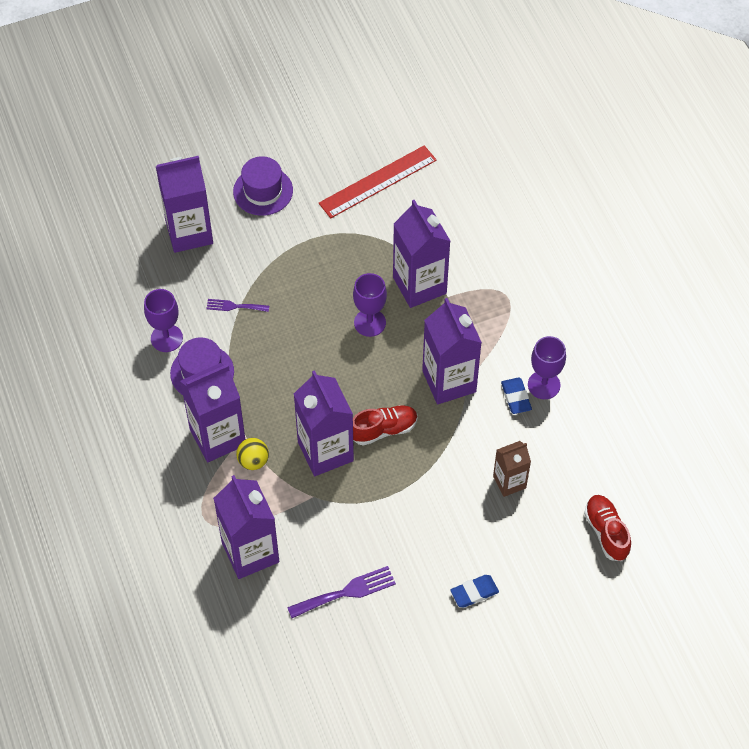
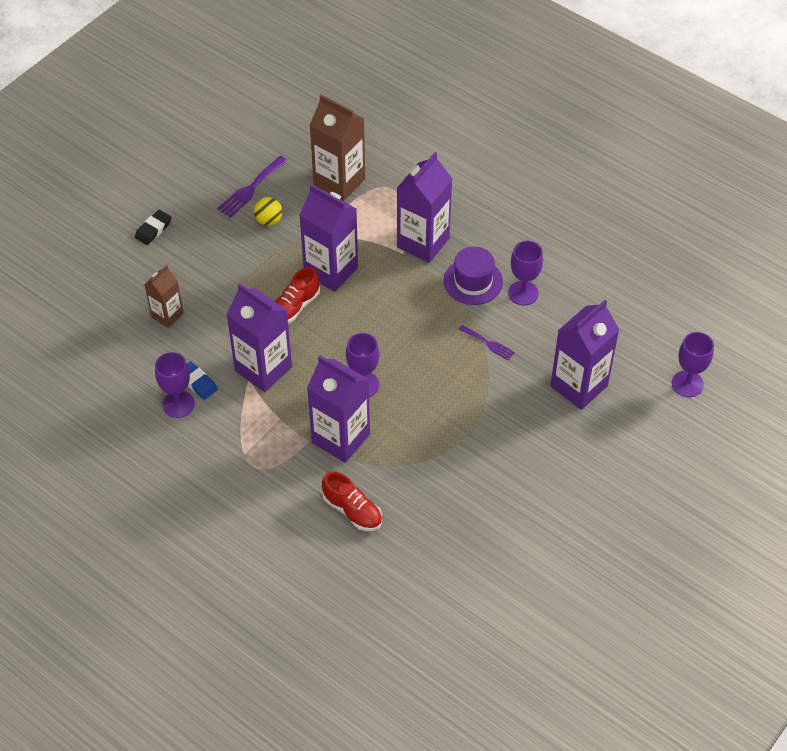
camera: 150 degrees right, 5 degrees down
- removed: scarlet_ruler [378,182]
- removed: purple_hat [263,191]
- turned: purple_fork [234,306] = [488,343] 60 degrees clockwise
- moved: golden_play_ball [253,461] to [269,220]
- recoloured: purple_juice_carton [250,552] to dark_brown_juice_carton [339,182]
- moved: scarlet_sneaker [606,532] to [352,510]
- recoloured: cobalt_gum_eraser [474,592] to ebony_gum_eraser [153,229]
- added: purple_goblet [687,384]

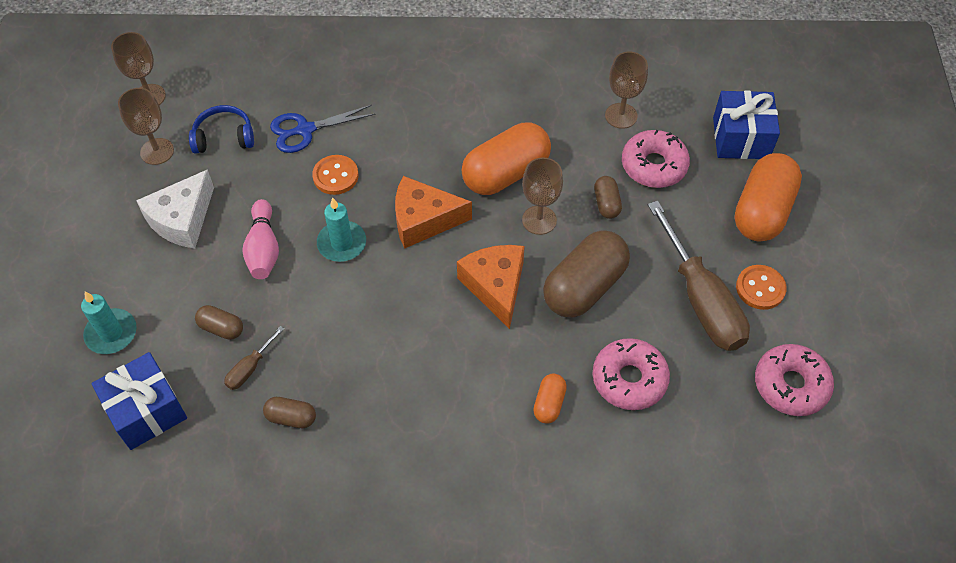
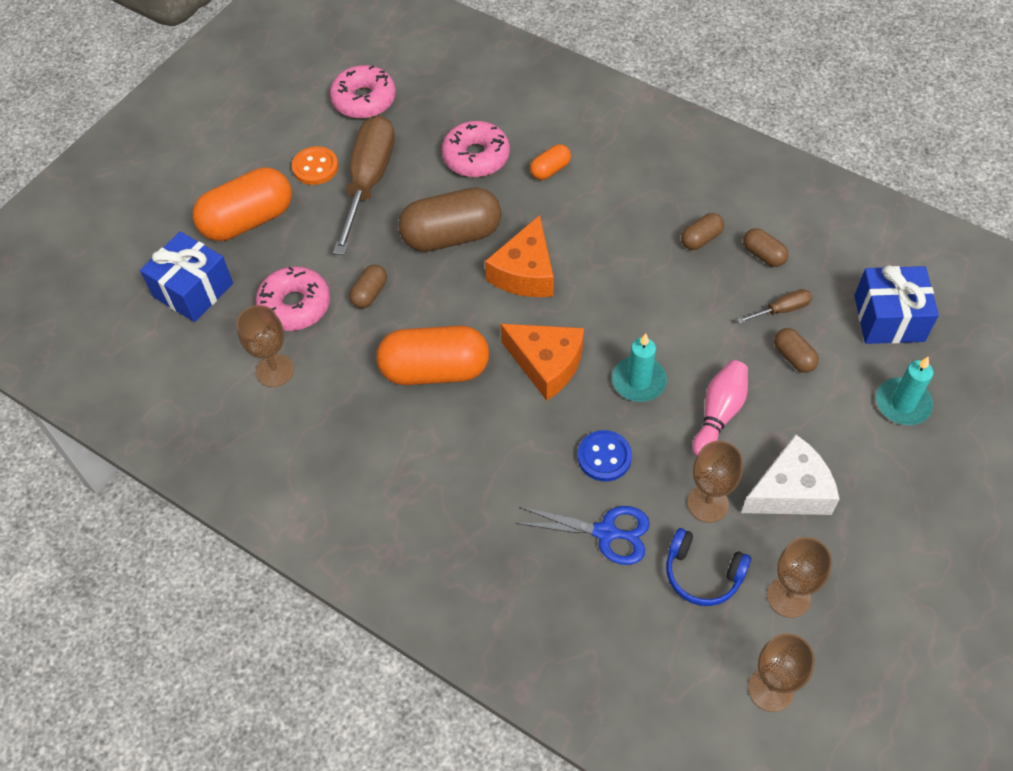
camera: 145 degrees left, 0 degrees up
- recoloured: orange-coloured_sewing_button [335,176] to cobalt_sewing_button [604,457]
- moved: dark_brown_goblet [539,220] to [708,503]
- added: dark_brown_pill_shape [701,239]

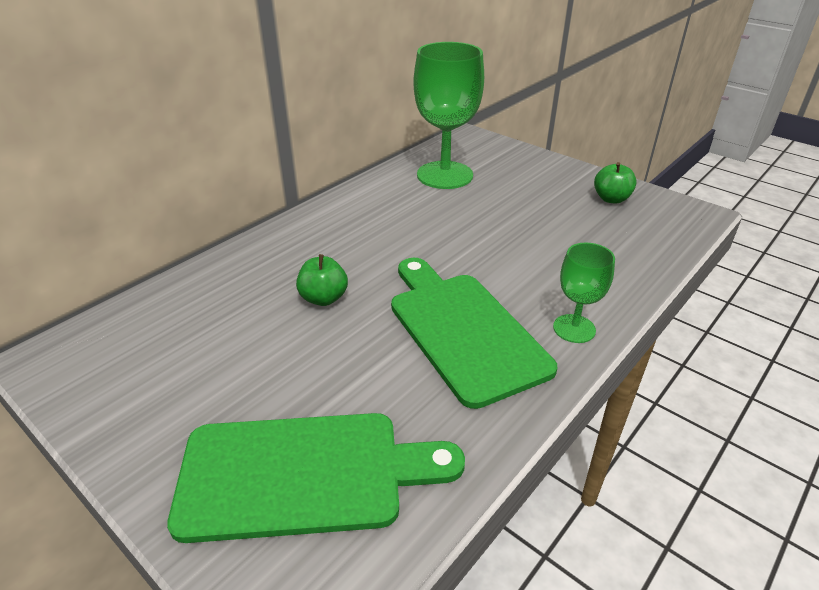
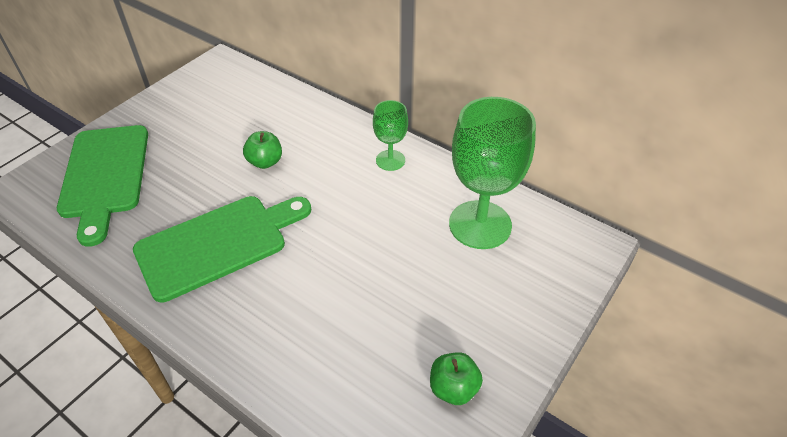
camera: 85 degrees right, 10 degrees up
- moved: green_goblet [574,328] to [390,160]

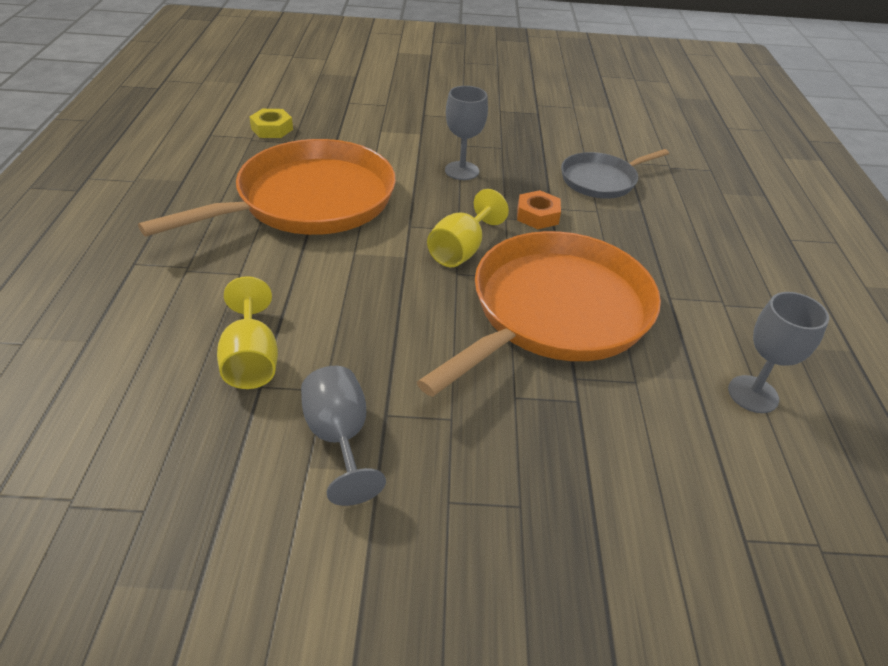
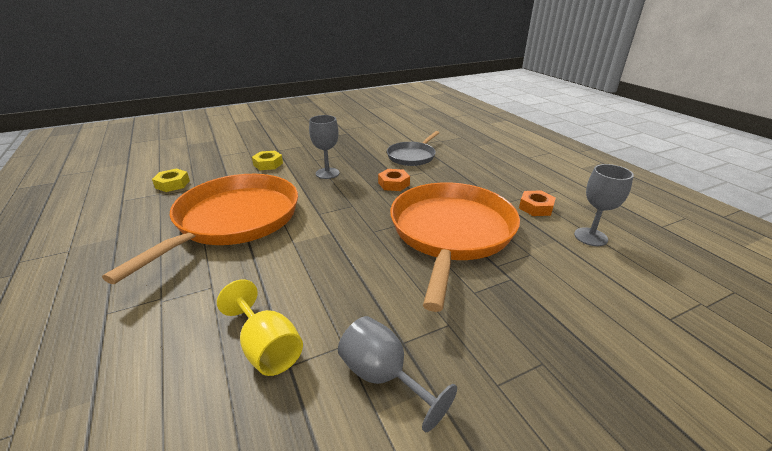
camera: 25 degrees left, 10 degrees down
- removed: golden_goblet [461,250]
- added: golden_nut [268,164]
- added: orange-coloured_nut [536,207]

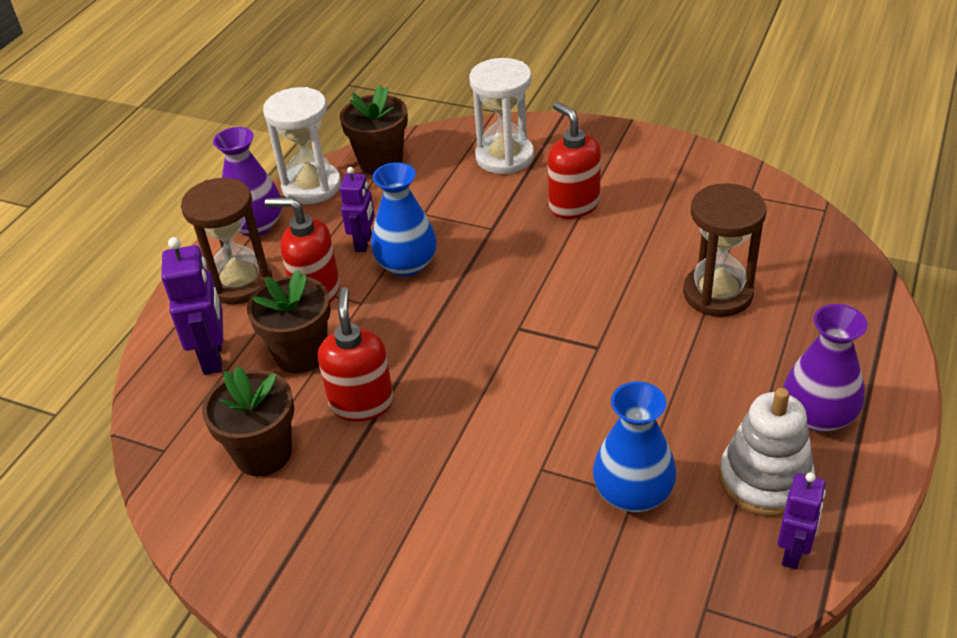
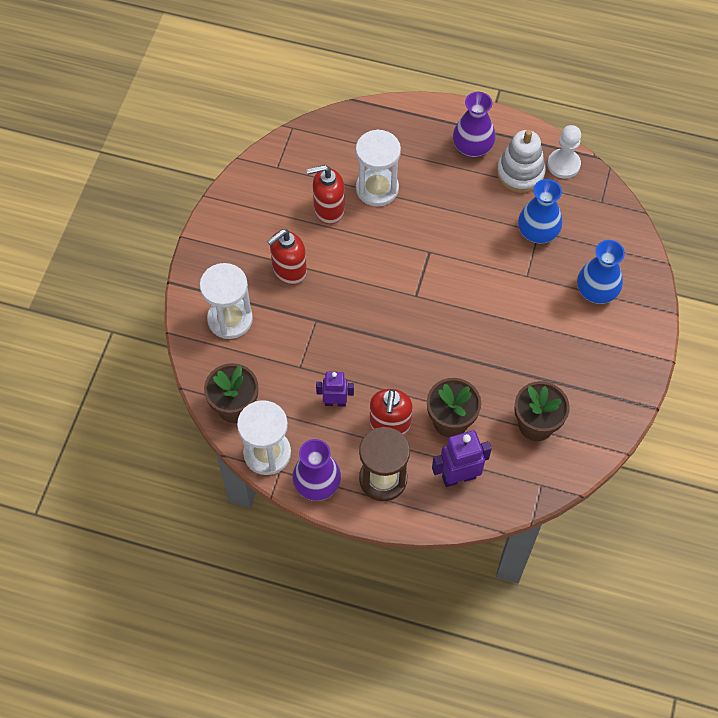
camera: 100 degrees left, 20 degrees up
- moved: cobalt_flower_vase [407,264] to [596,291]
- recoloured: dark_brown_sandglass [718,293] to pure_white_sandglass [377,188]
- moved: scarlet_soap_pump [362,403] to [328,209]
- replaced: purple_robot [793,552] to pure_white_chess_pawn [563,164]

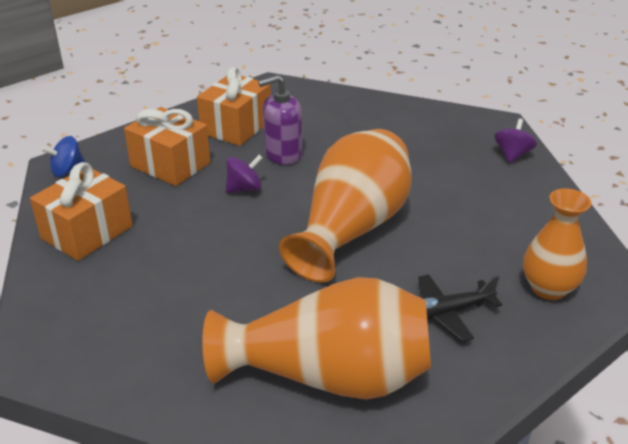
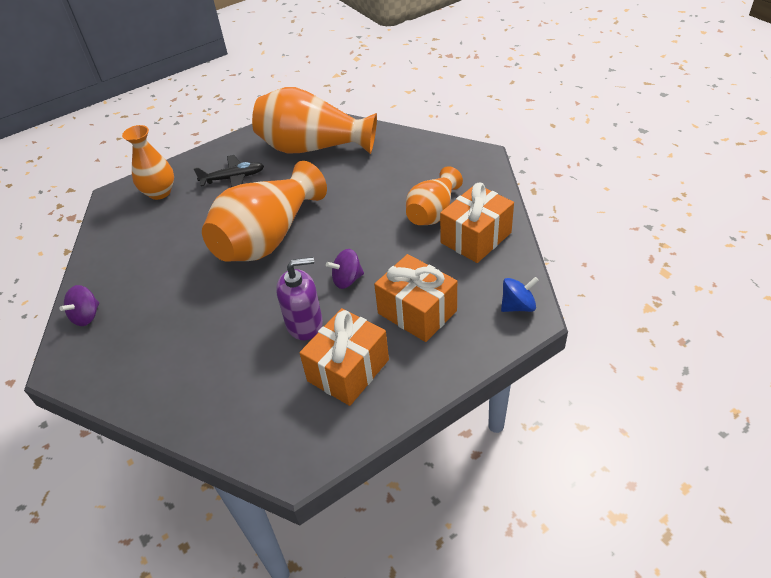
camera: 170 degrees left, 10 degrees up
- added: orange-coloured_flower_vase [433,212]

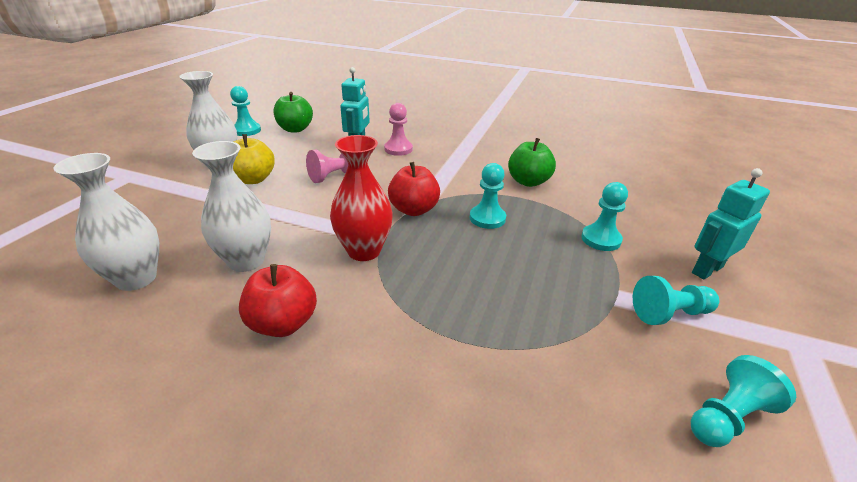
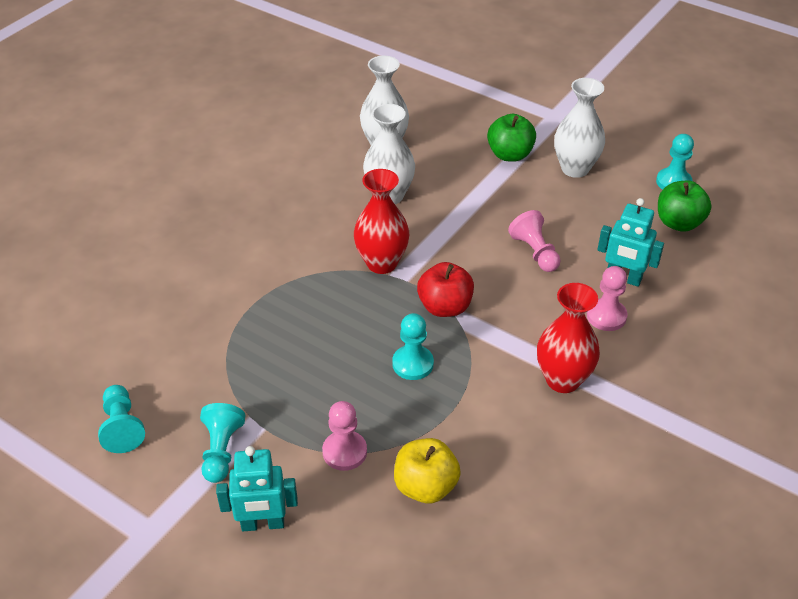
camera: 105 degrees right, 10 degrees up
- moved: golden_apple_fruit [253,179] to [425,486]
- moved: green_apple_fruit [528,182] to [510,155]
- turned: turquoise_robot [706,269] = [263,524] 105 degrees clockwise
- recoloured: turquoise_chess_pawn [601,239] to rose-pink_chess_pawn [344,452]
- removed: scarlet_apple_fruit [283,323]
- added: scarlet_flower_vase [563,380]

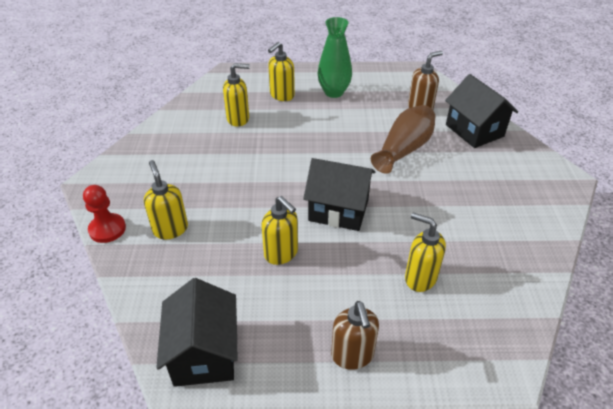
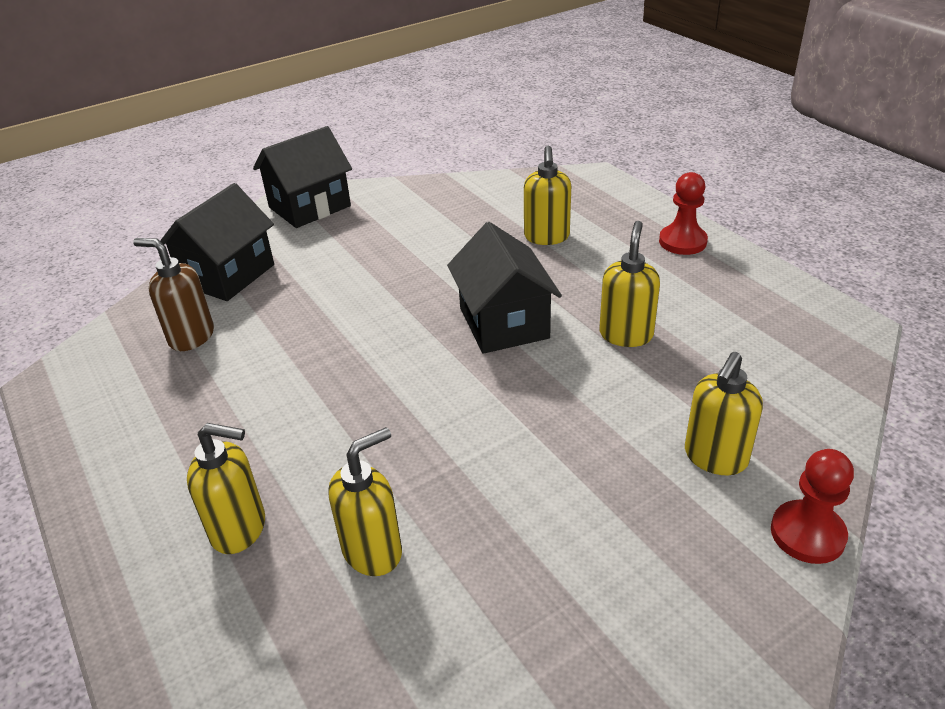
camera: 120 degrees left, 5 degrees down
- removed: green_flower_vase [334,92]
- turned: golden_soap_pump [238,119] = [373,551] 90 degrees clockwise
- removed: dark_brown_flower_vase [404,149]
- moved: ebony_toy_house [204,353] to [309,207]
- replaced: dark_brown_soap_pump [352,355] to scarlet_chess_pawn [682,242]

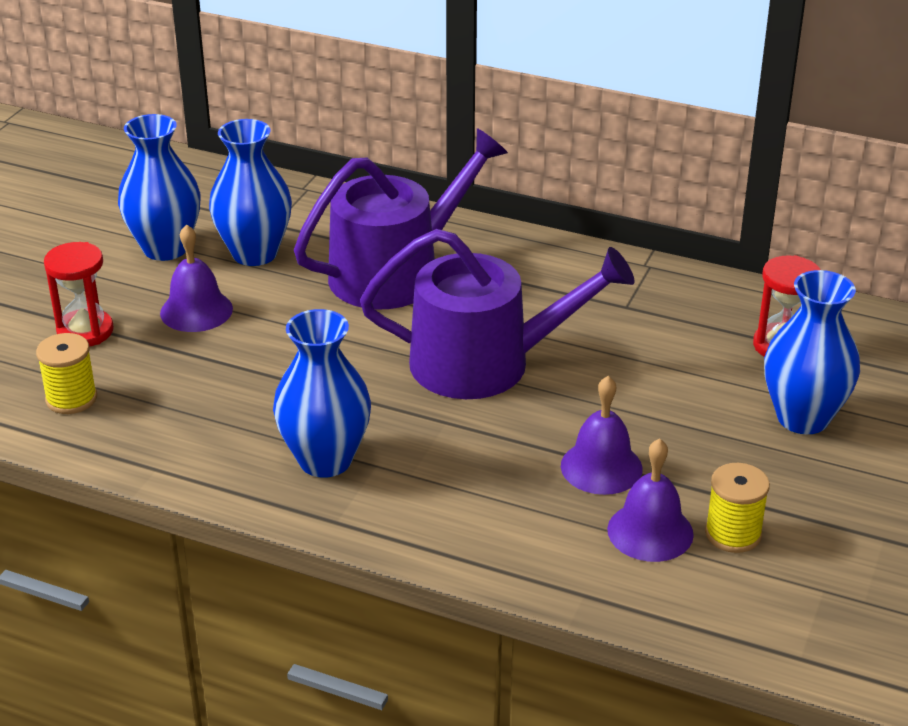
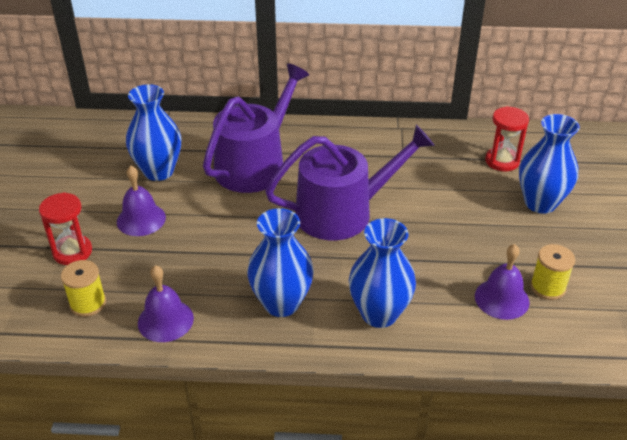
camera: 20 degrees left, 5 degrees up
- moved: cobalt_flower_vase [165,248] to [379,314]
- moved: purple_hand_bell [601,467] to [165,320]

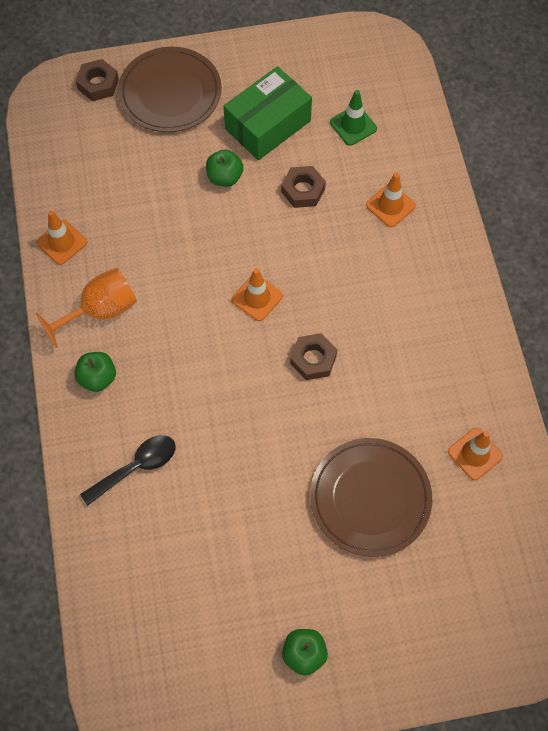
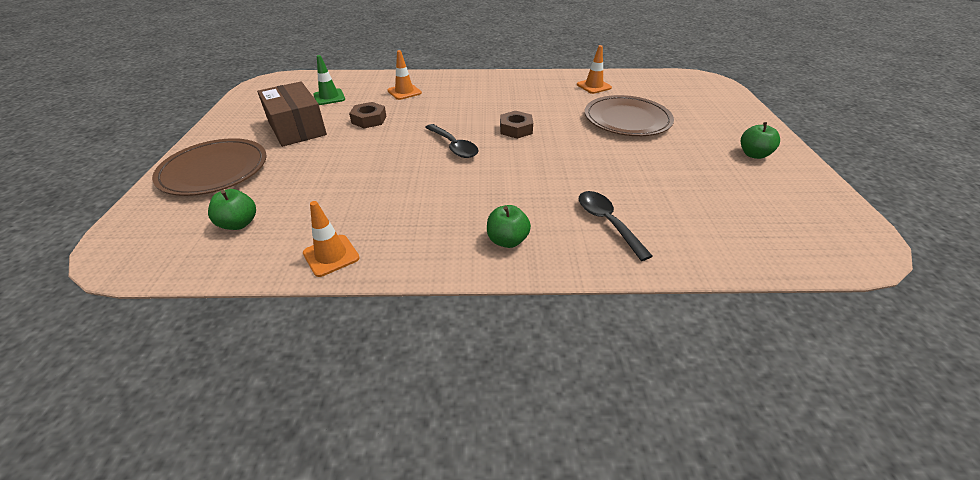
camera: 80 degrees left, 25 degrees down
- removed: dark_brown_nut [98,84]
- recoloured: green_package [268,125] to dark_brown_package [297,128]
- moved: green_apple_fruit [225,177] to [239,223]
- removed: orange-coloured_goblet [100,310]
- replaced: orange-coloured_safety_cone [257,298] to ebony_teaspoon [454,147]

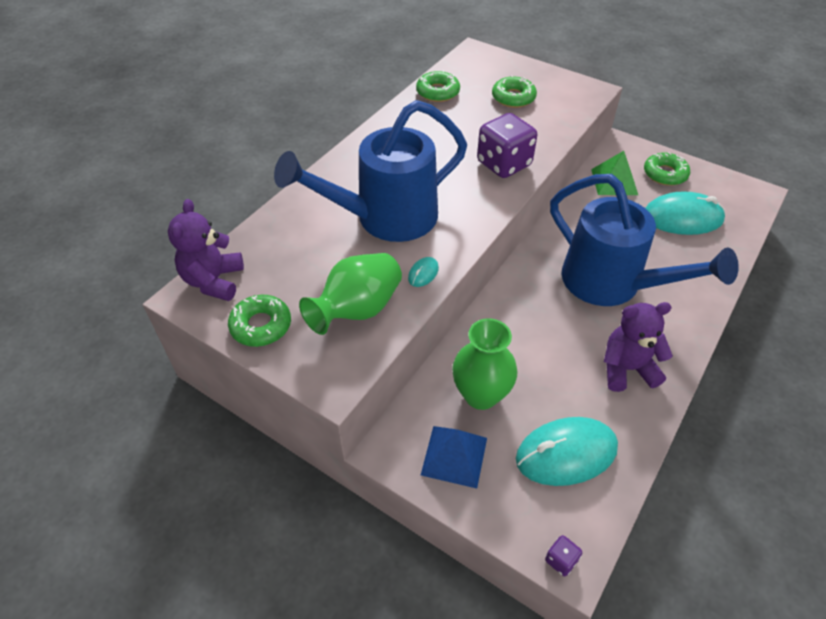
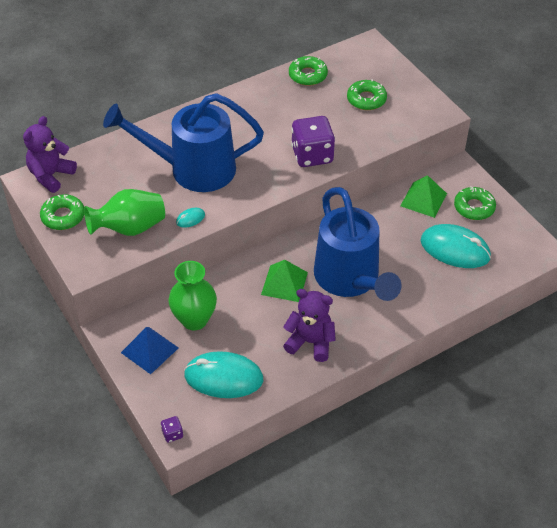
camera: 25 degrees right, 0 degrees up
- added: green_pyramid_shape [284,283]

